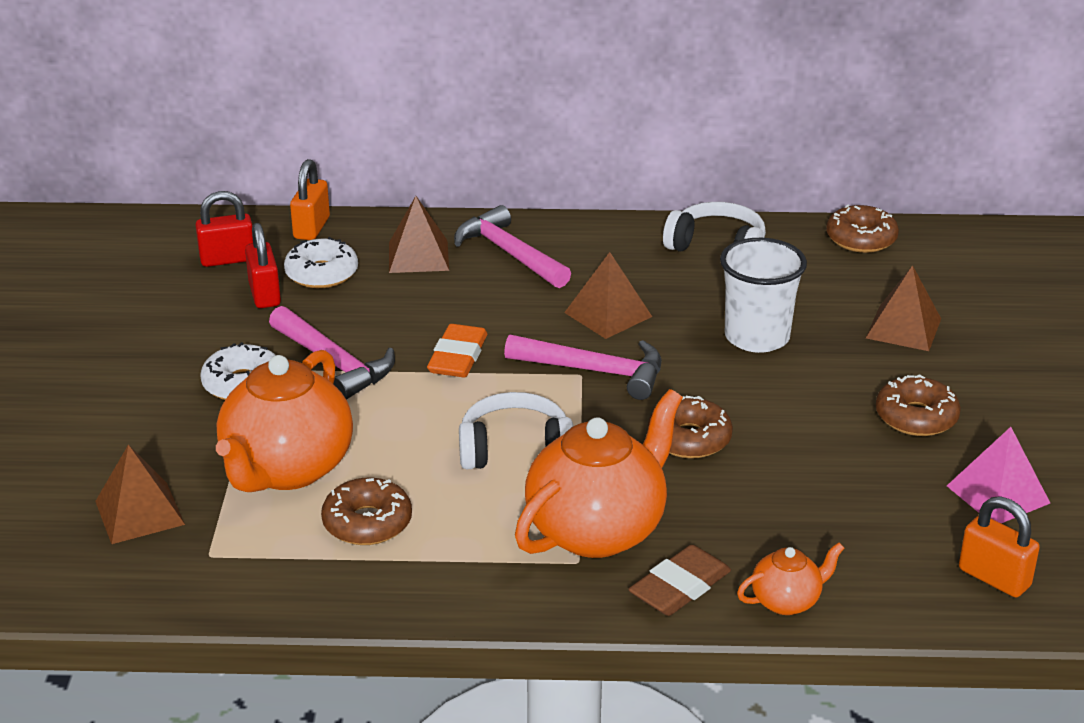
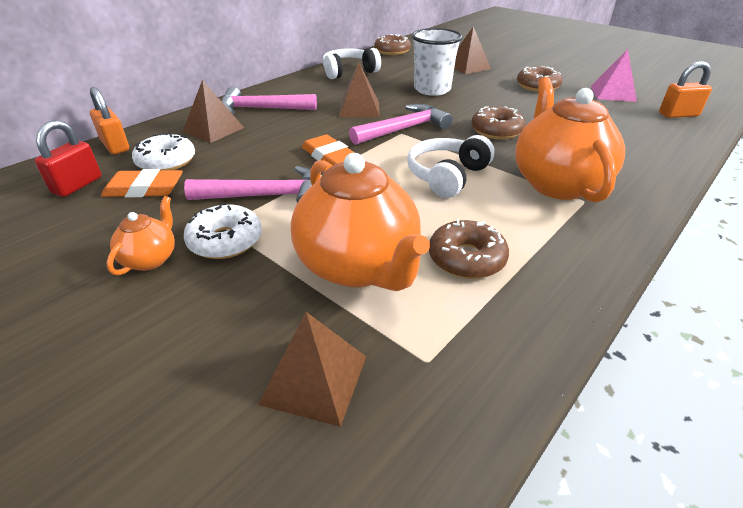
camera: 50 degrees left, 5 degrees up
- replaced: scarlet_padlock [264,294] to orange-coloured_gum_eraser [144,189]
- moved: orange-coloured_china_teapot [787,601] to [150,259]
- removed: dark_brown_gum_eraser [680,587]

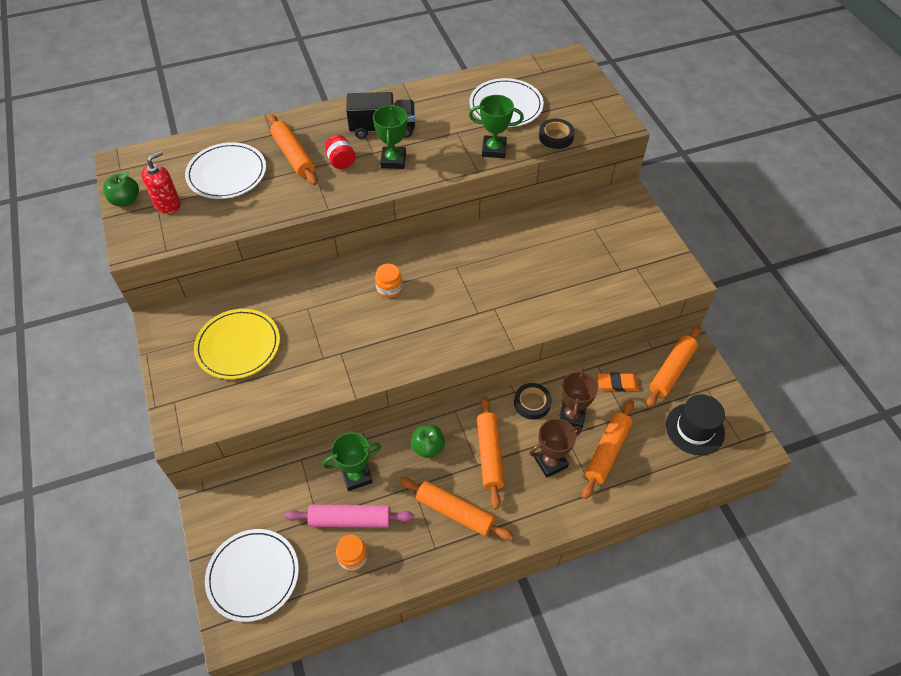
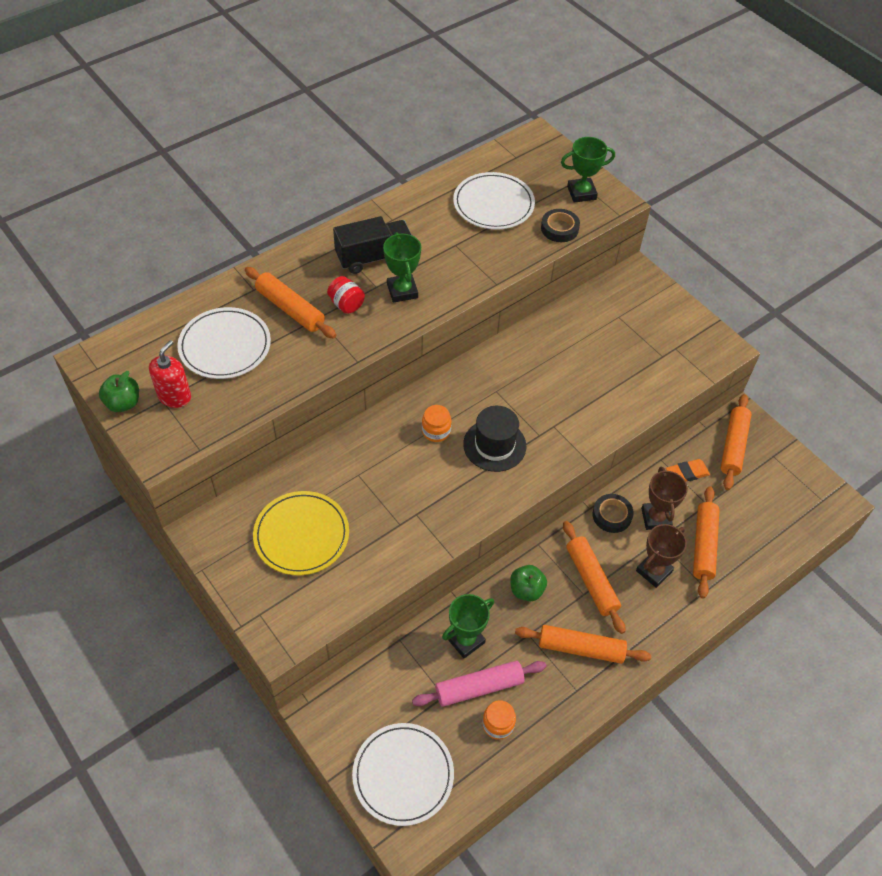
camera: 20 degrees left, 0 degrees up
- moved: green_award_cup [494,150] to [581,193]
- moved: ebony_hat [694,429] to [494,445]

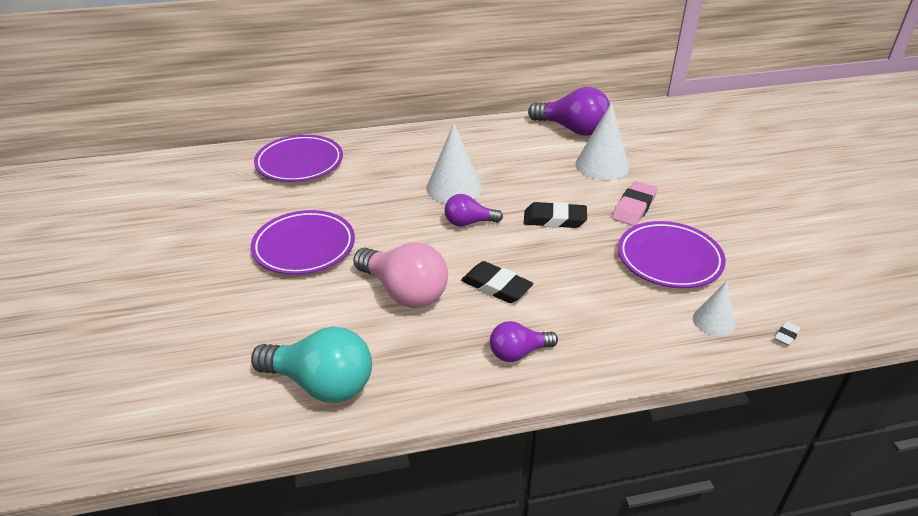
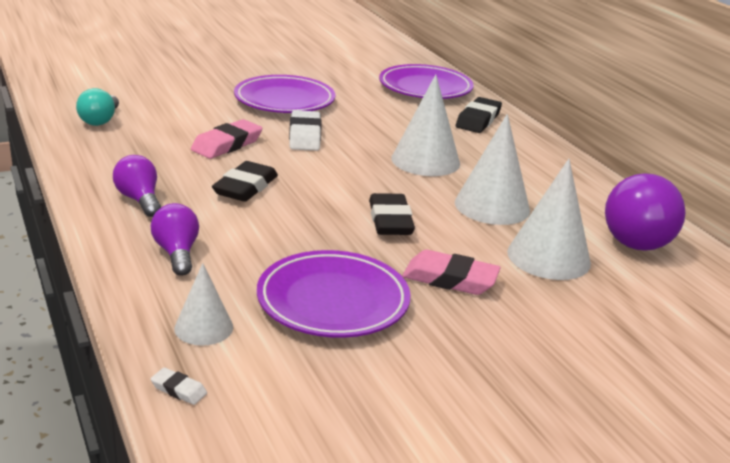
camera: 75 degrees right, 10 degrees down
- moved: purple_bulb [469,223] to [177,253]
- replaced: rose-pink_bulb [404,292] to rose-pink_gum_eraser [227,144]
- resized: turquoise_bulb [321,384] = [100,120] x0.58
- added: ebony_gum_eraser [478,120]
- added: pure_white_gum_eraser [305,136]
- added: pure_white_solid_cone [492,206]

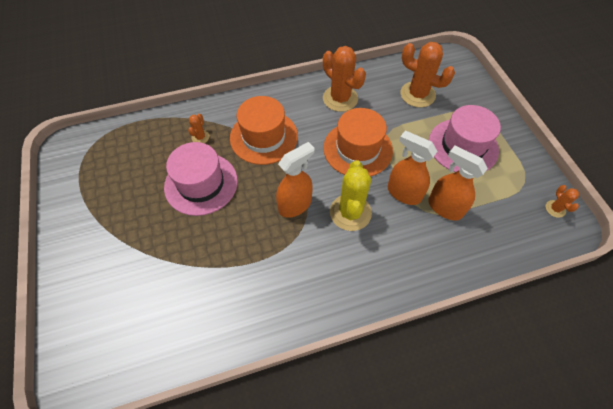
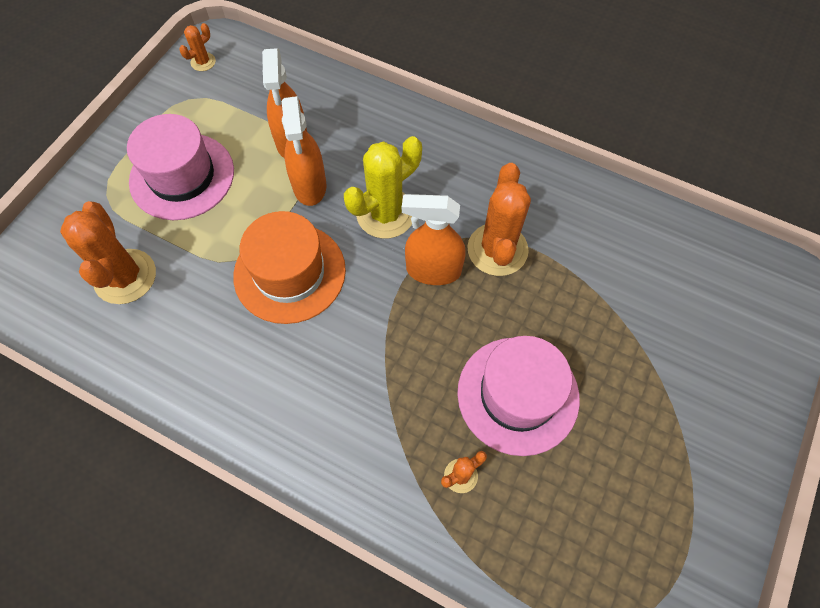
camera: 135 degrees left, 5 degrees up
- moved: orange-coloured_cactus [340,98] to [497,249]
- removed: orange-coloured_hat [264,137]

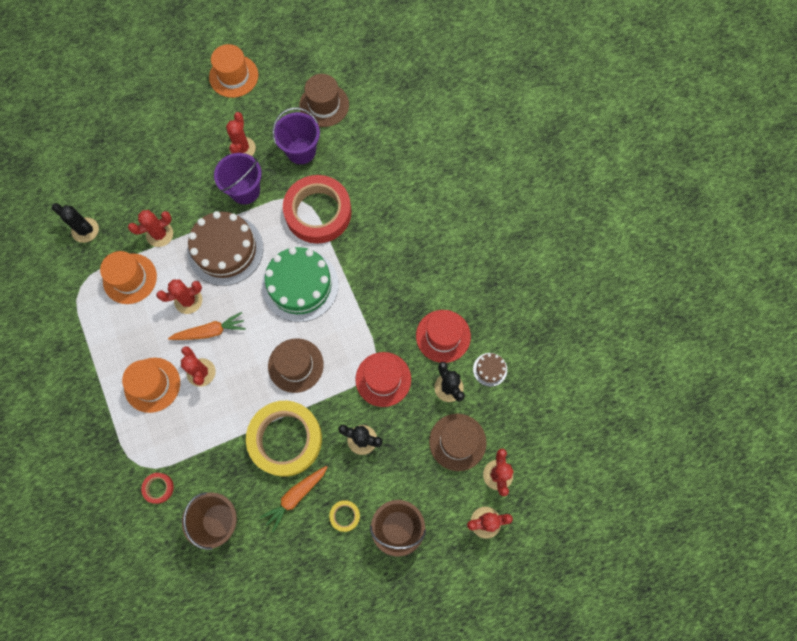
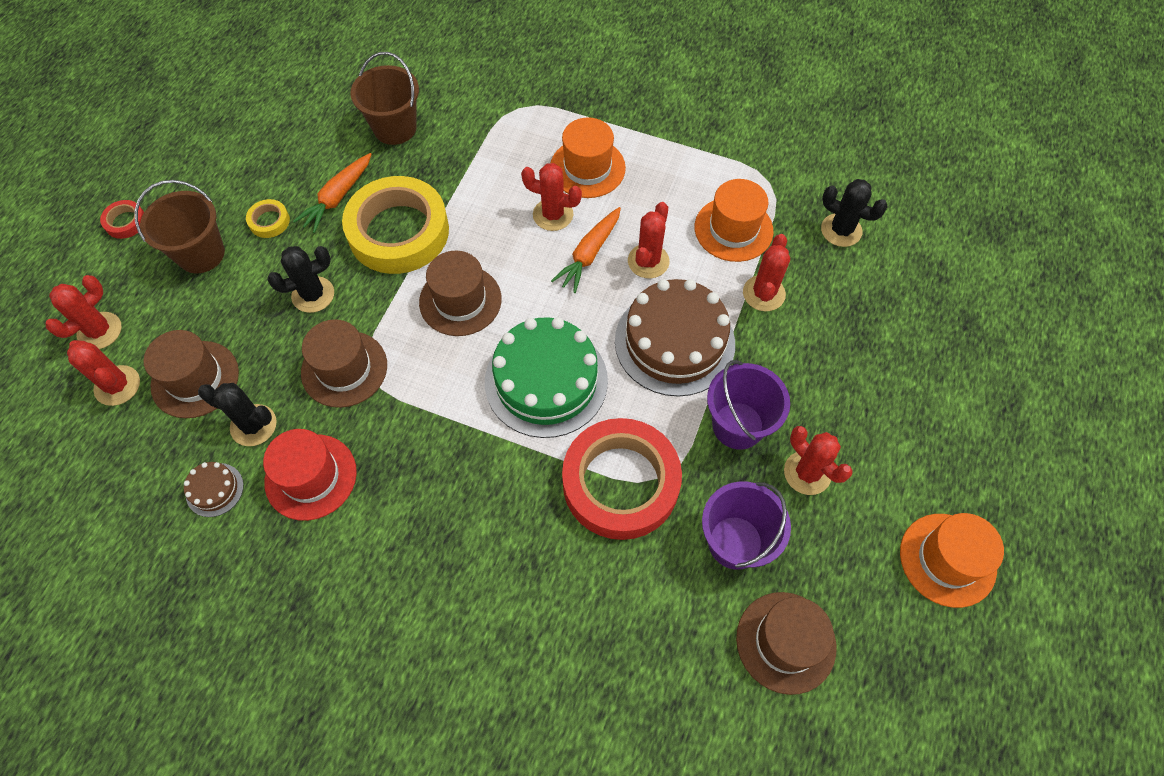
camera: 135 degrees right, 10 degrees down
- turned: ebony_cactus [85,230] = [841,230] 45 degrees clockwise
- recoloured: scarlet_hat [383,379] to dark_brown_hat [344,369]
- turned: orange-coloured_carrot [295,496] = [337,198] 150 degrees counterclockwise
- moved: scarlet_tape [158,488] to [125,222]

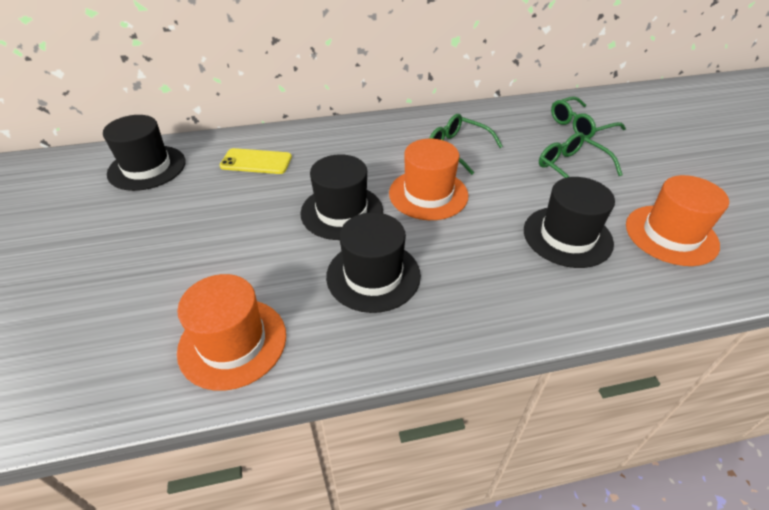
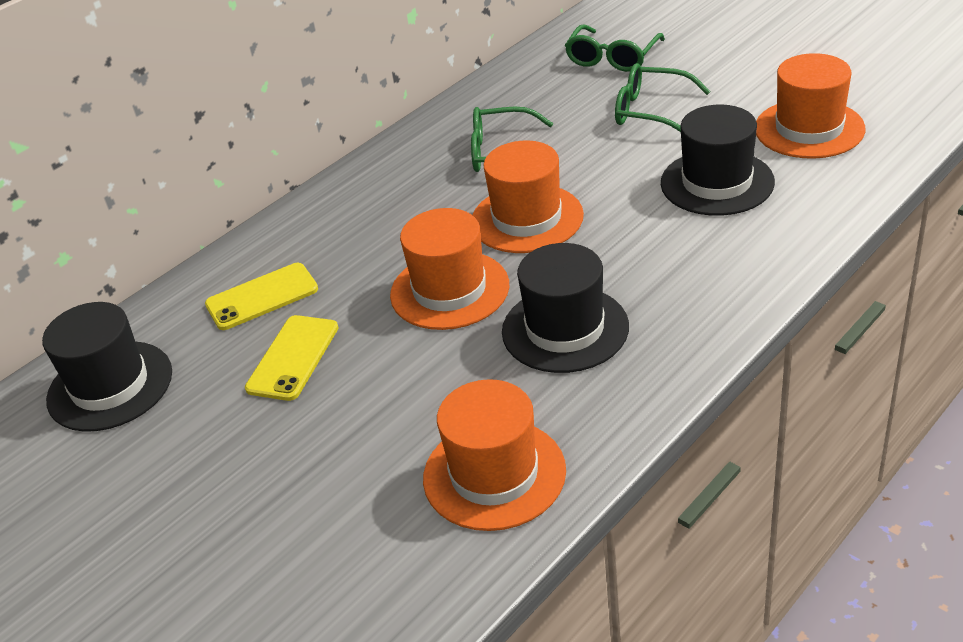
camera: 30 degrees left, 5 degrees down
- recoloured: ebony_hat [342,212] to orange-coloured_hat [449,290]
- added: golden_mobile_phone [293,358]

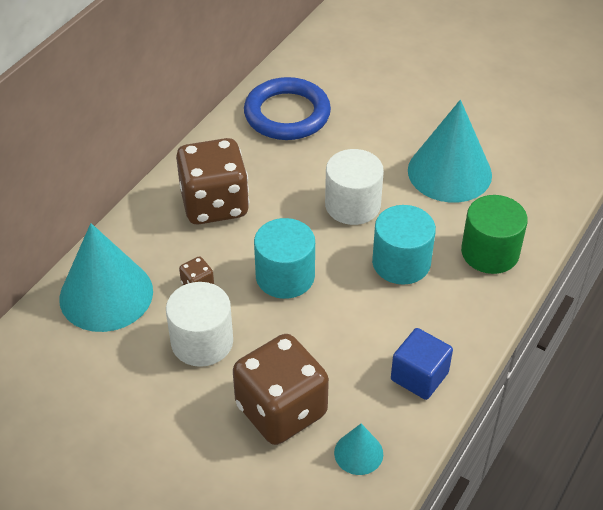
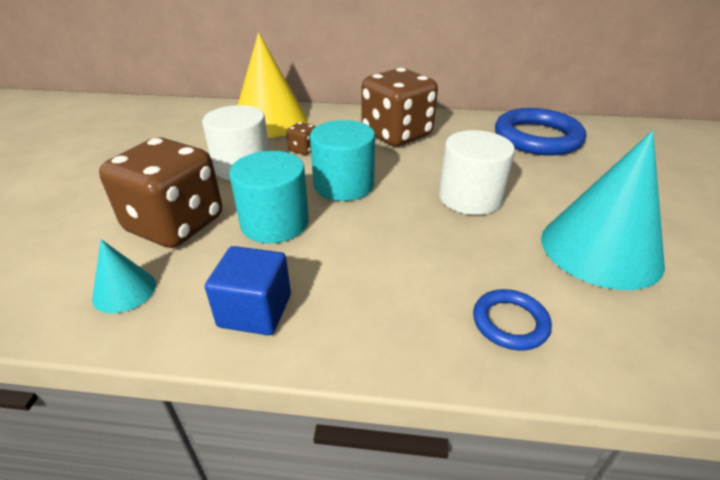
camera: 65 degrees right, 10 degrees down
- replaced: green_cylinder [490,252] to cobalt_torus [510,322]
- moved: turquoise_cylinder [401,262] to [275,223]
- recoloured: turquoise_solid_cone [106,294] to golden_solid_cone [270,121]

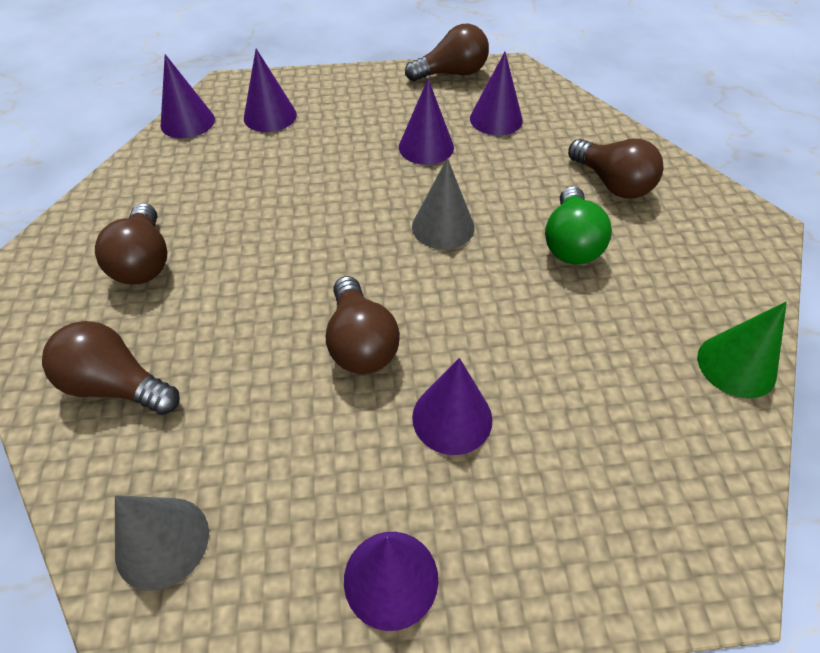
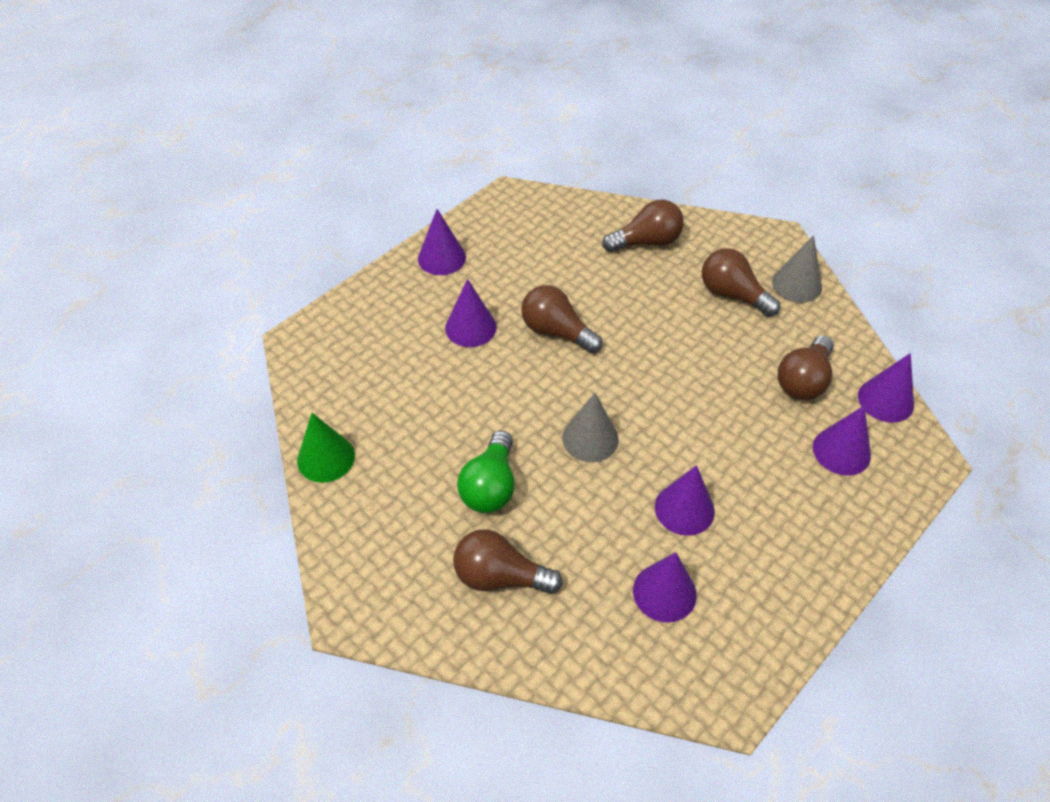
camera: 140 degrees right, 0 degrees up
- moved: dark_brown_bulb [451,74] to [803,381]
- turned: green_bulb [570,243] = [490,486] 135 degrees counterclockwise
- moved: ash-grey_solid_cone [162,542] to [797,284]

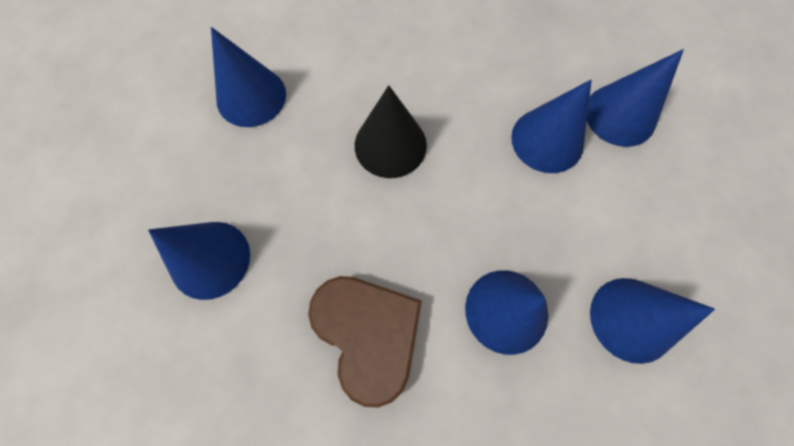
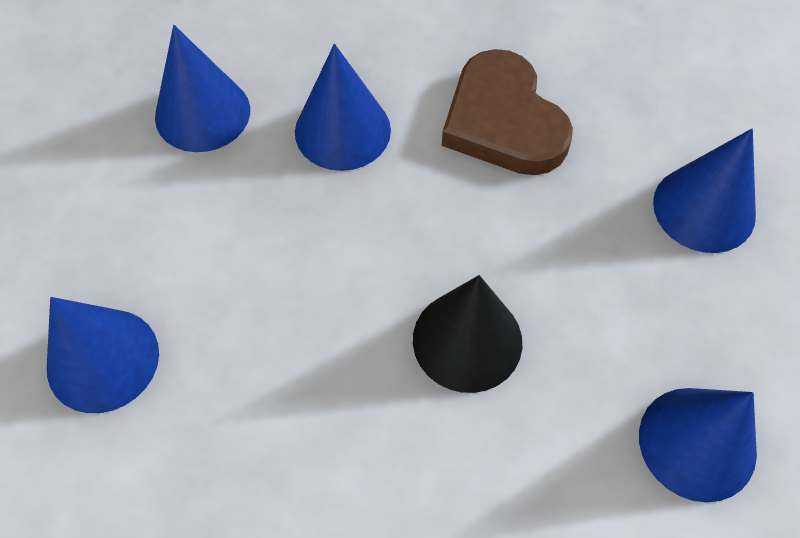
camera: 175 degrees left, 10 degrees down
- removed: cobalt_solid_cone [547,140]

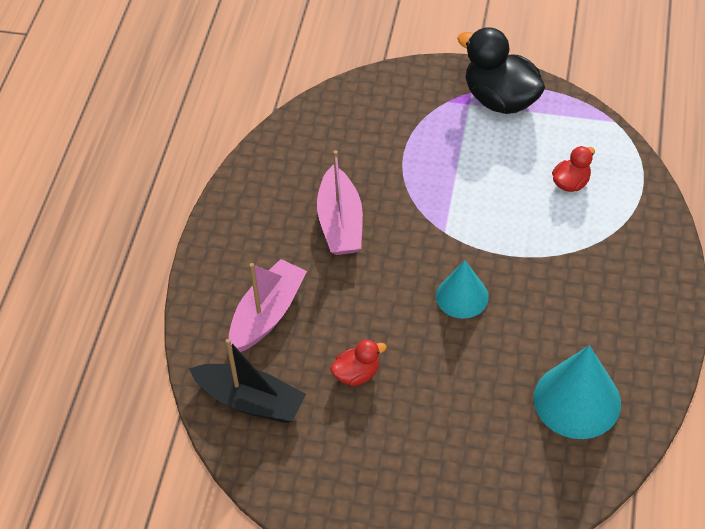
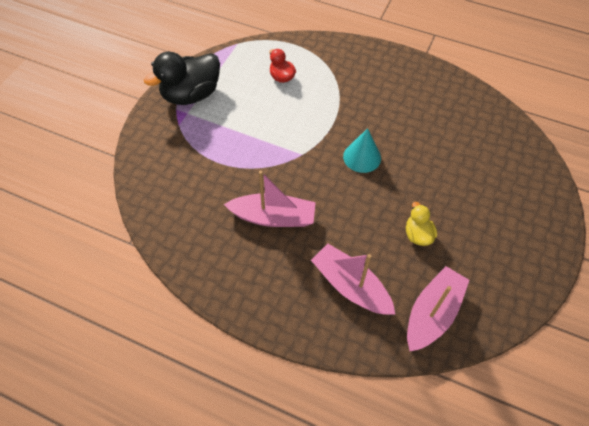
camera: 80 degrees left, 5 degrees up
- recoloured: ebony_sailboat [250,401] to rose-pink_sailboat [432,313]
- recoloured: scarlet_duck [357,374] to golden_duck [417,235]
- removed: turquoise_solid_cone [577,400]

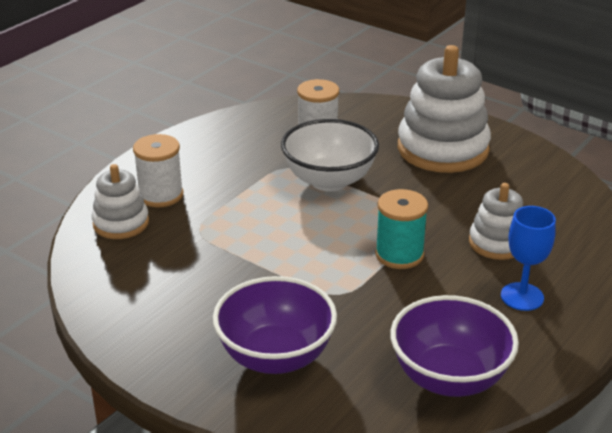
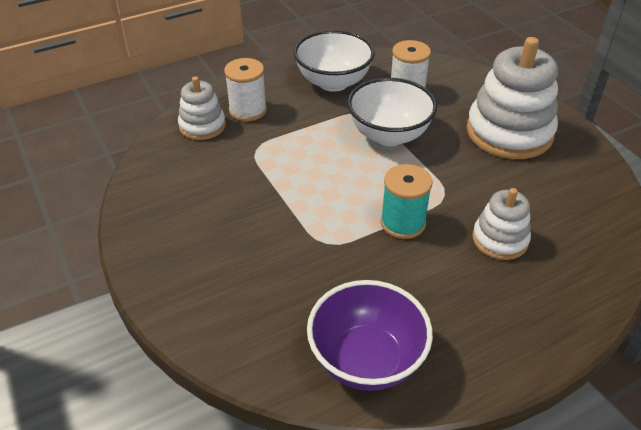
camera: 25 degrees right, 10 degrees up
- removed: cobalt_goblet [522,296]
- removed: purple_serving_bowl [275,357]
- added: pure_white_serving_bowl [333,82]

